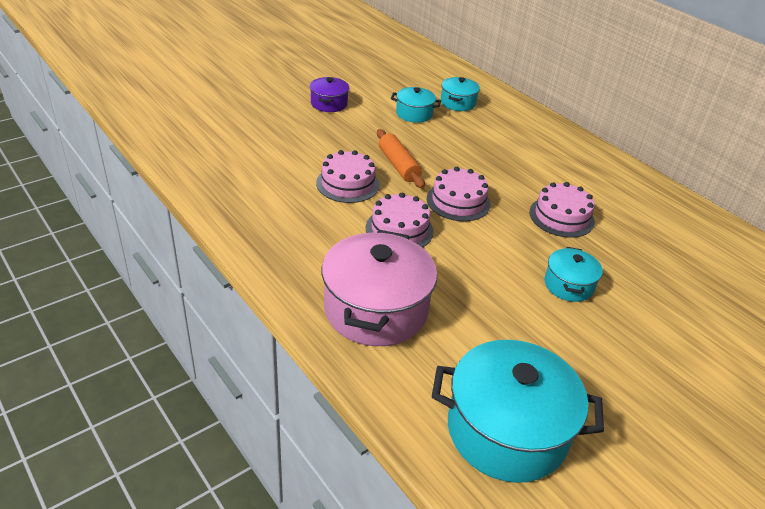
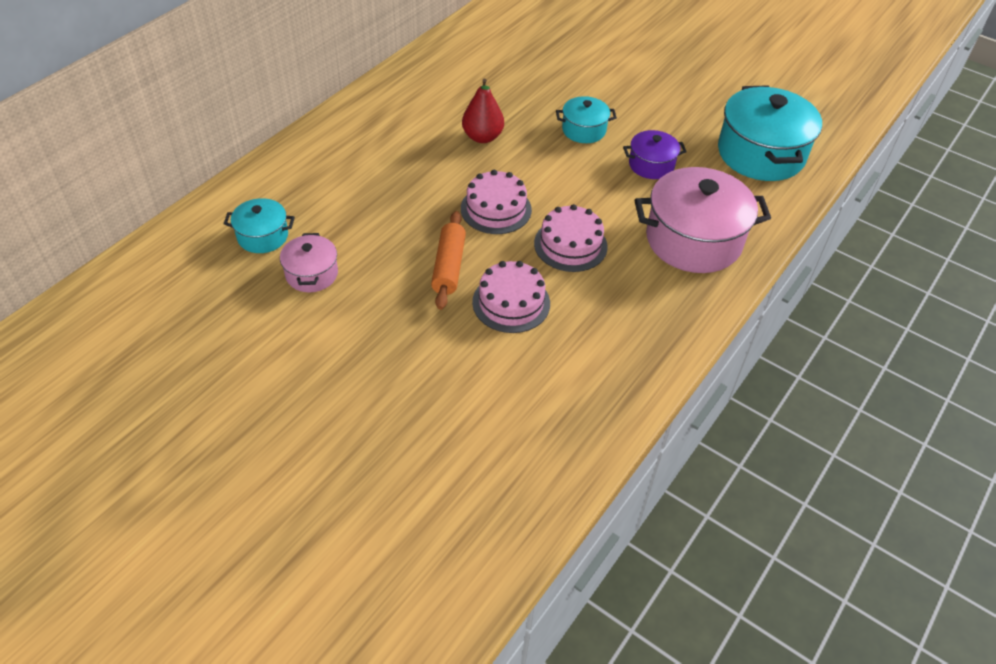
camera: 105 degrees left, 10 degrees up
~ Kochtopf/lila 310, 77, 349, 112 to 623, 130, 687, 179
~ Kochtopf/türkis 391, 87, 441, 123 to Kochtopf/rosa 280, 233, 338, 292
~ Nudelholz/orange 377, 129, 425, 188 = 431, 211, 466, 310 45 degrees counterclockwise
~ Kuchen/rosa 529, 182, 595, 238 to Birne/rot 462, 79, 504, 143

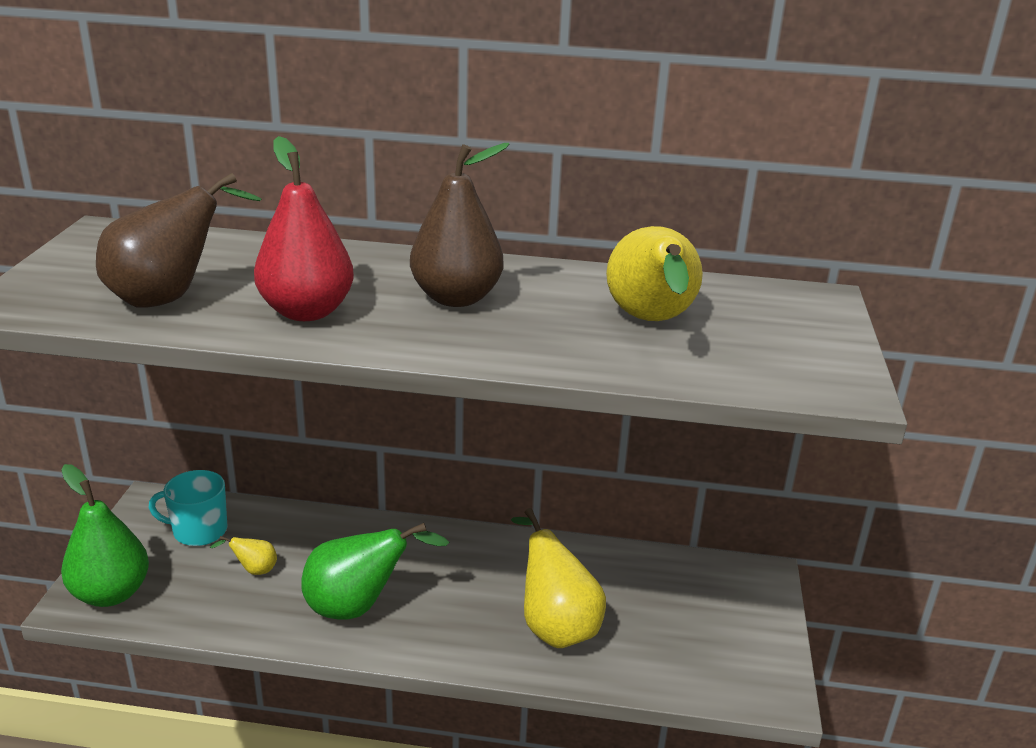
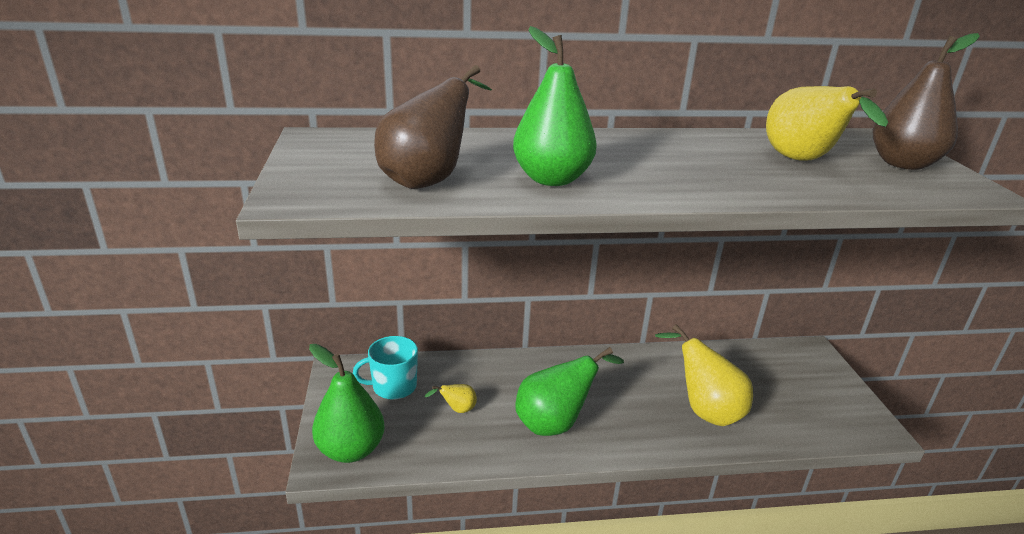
camera: 15 degrees left, 0 degrees up
~ Birne/rot 254, 136, 354, 321 to Birne/grün 513, 26, 597, 186
~ Birne/braun 410, 143, 510, 307 to 872, 33, 980, 170

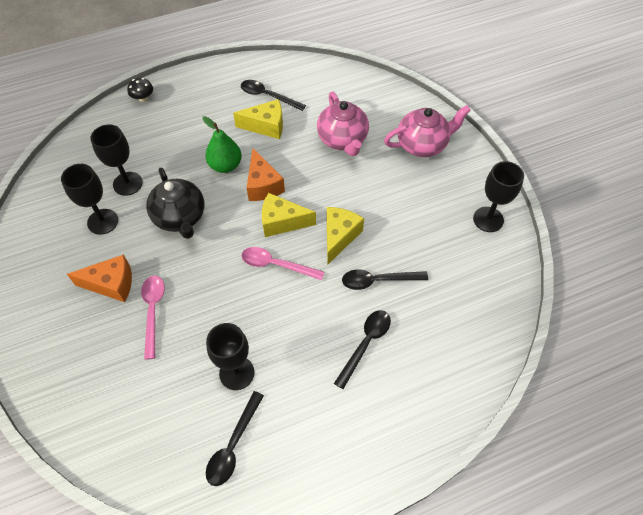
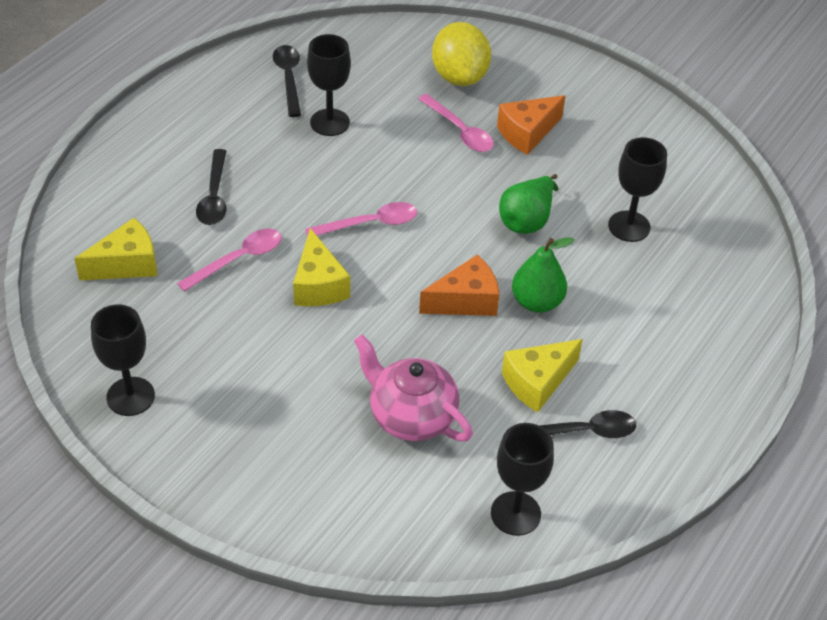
camera: 145 degrees right, 10 degrees down
- Pilz/schwarz 127, 78, 153, 102
- Teekanne/rosa 384, 105, 471, 157
~ Käse/orange 247, 148, 285, 201 = 419, 255, 500, 316 120 degrees clockwise
~ Kelch/schwarz 61, 164, 118, 235 to 491, 423, 554, 536
~ Teekanne/schwarz 146, 168, 204, 239 to Birne/grün 499, 174, 558, 234
~ Käse/gelb 262, 193, 316, 237 to 74, 218, 157, 281
~ Löffel/schwarz 342, 269, 428, 290 to Löffel/rosa 177, 229, 282, 292
+ Zitrone/gelb 432, 22, 491, 86

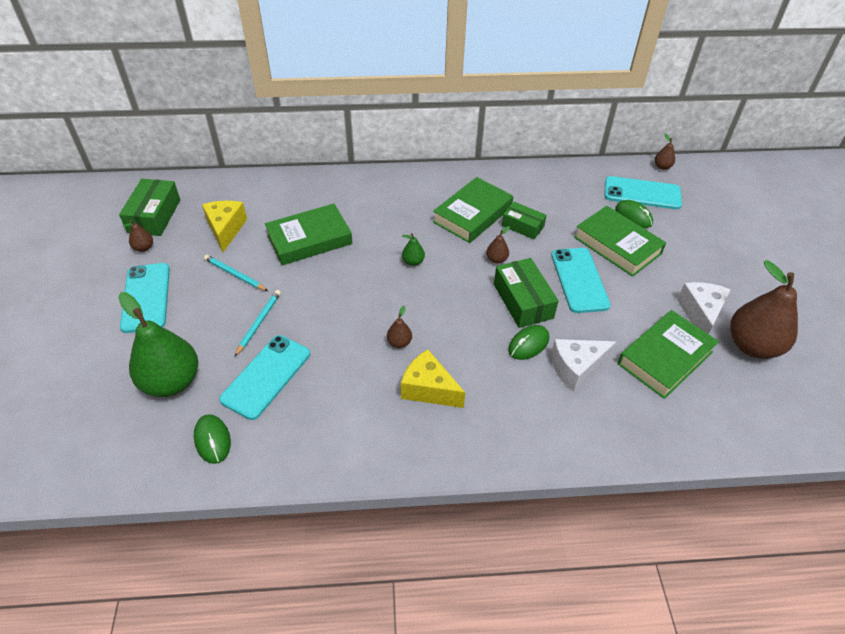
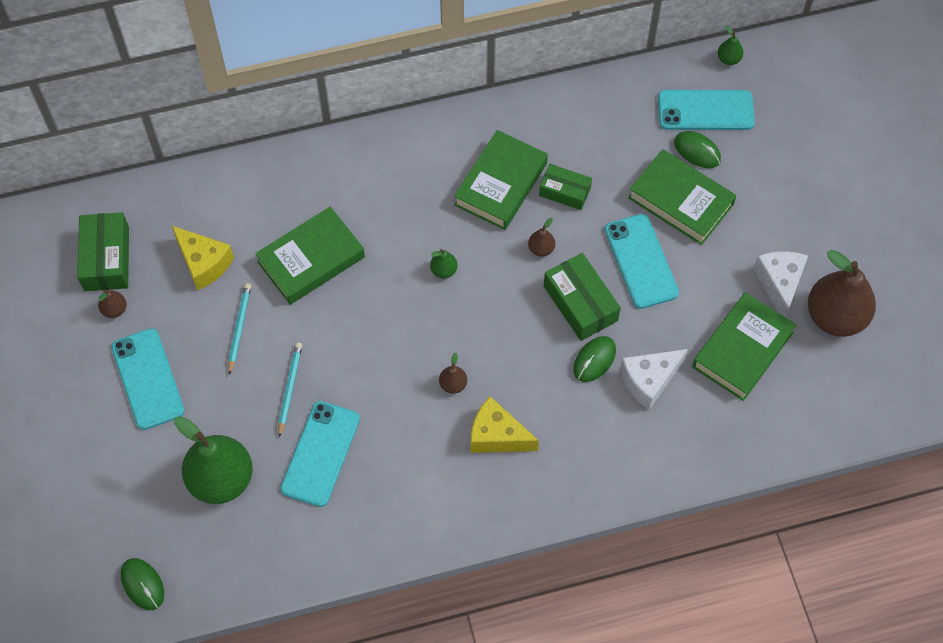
camera: 10 degrees left, 15 degrees up
~ Birne/braun 655, 134, 675, 170 to Birne/grün 718, 26, 743, 65
~ Käse/gelb 202, 201, 247, 252 = 172, 226, 234, 291 150 degrees clockwise
~ Bleistift/türkis 204, 255, 268, 291 = 228, 283, 251, 375 75 degrees clockwise
~ Computermaus/grün 194, 414, 231, 464 to 121, 558, 164, 610

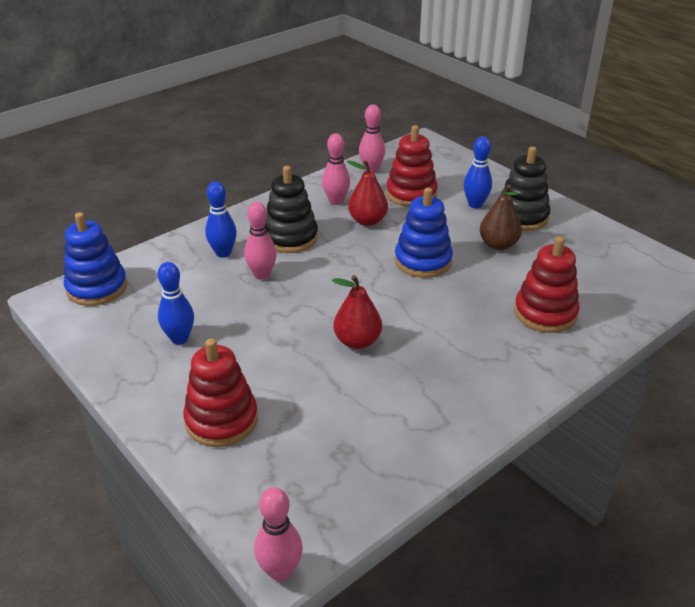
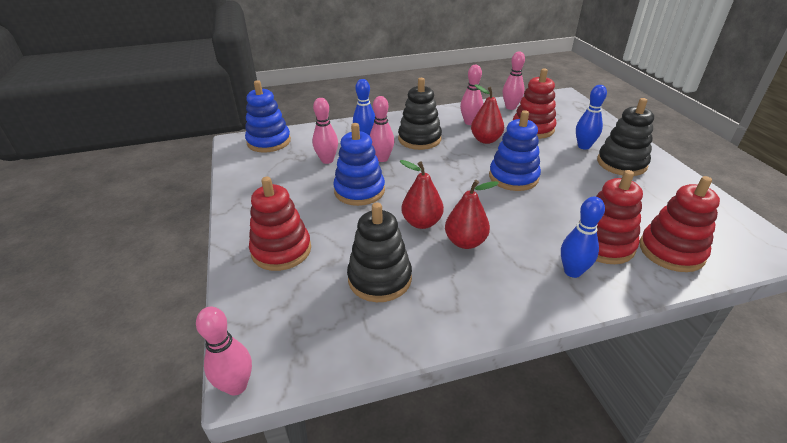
camera: 25 degrees right, 0 degrees up
- Birne/braun 479, 184, 522, 250
~ Bowlingkegel/blau 158, 262, 194, 345 to 561, 197, 605, 278
+ Bowlingkegel/rosa 312, 98, 338, 164
+ Stapelspielzeug/blau 333, 123, 385, 206
+ Stapelspielzeug/rot 640, 176, 720, 272
+ Birne/rot 445, 180, 499, 249
+ Stapelspielzeug/schwarz 347, 202, 412, 302

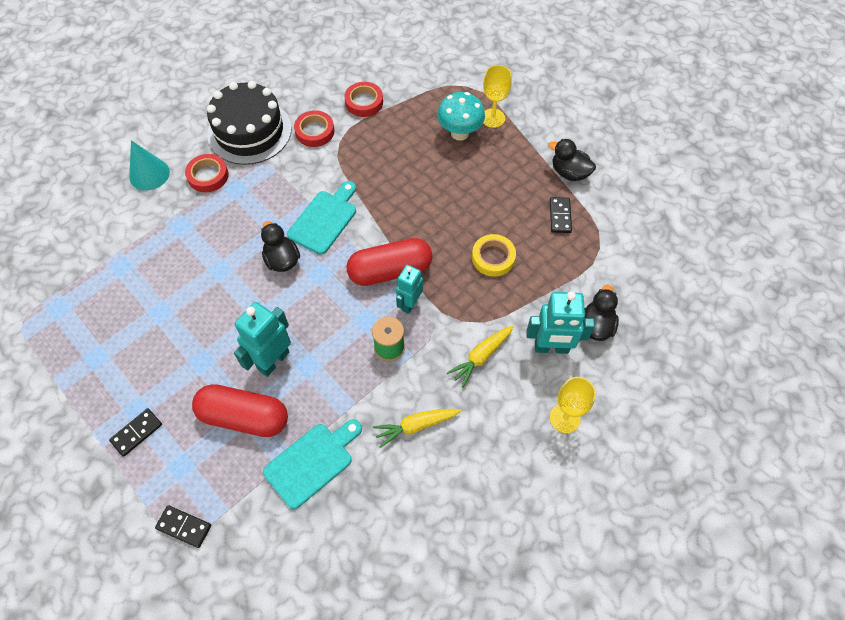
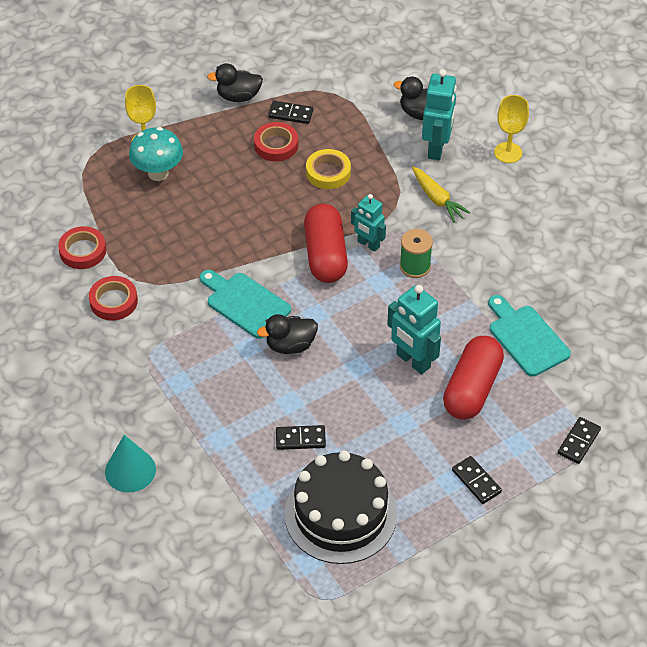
camera: 80 degrees left, 10 degrees down
~ Kuchen/schwarz 207, 81, 291, 165 to 285, 451, 397, 564
~ Ente/schwarz 548, 139, 596, 181 = 207, 63, 263, 102 45 degrees clockwise
~ Klebeband/rot 185, 154, 229, 192 to 254, 122, 298, 162
- Karotte/gelb 373, 409, 461, 448
+ Dominostein/schwarz 276, 425, 326, 450

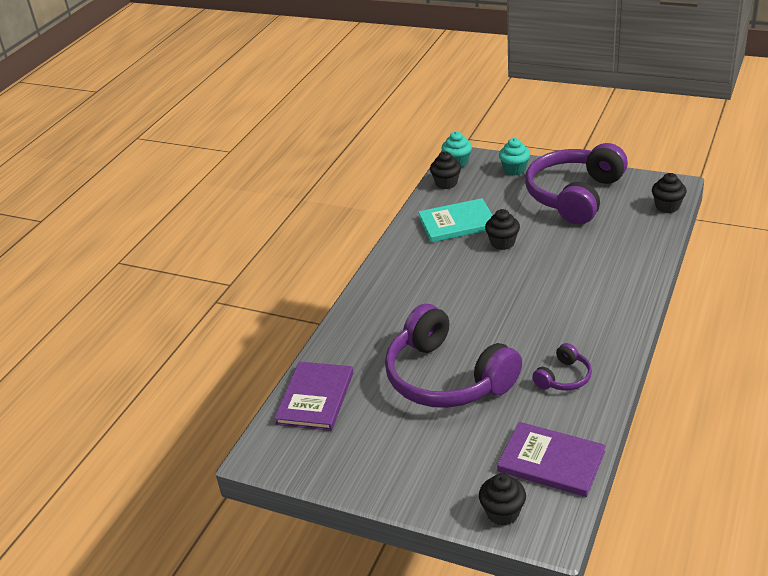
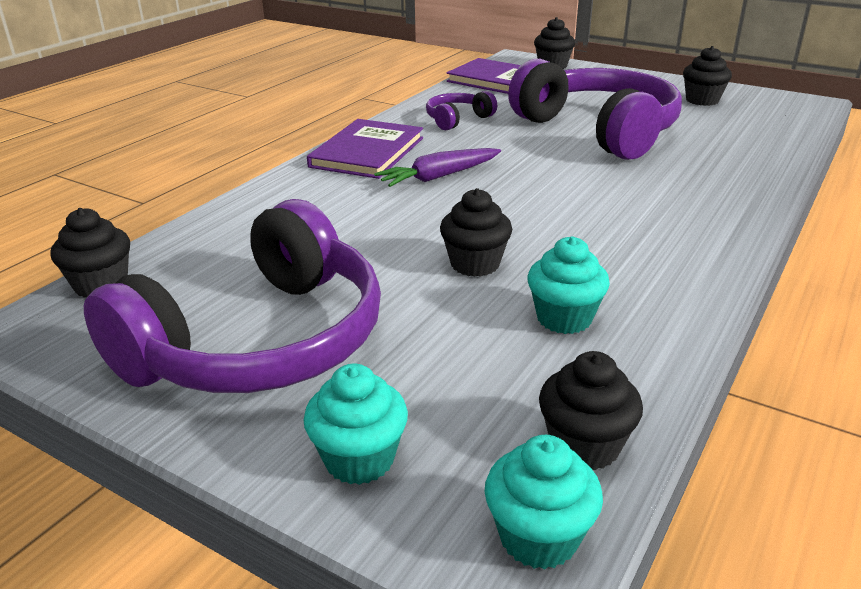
camera: 175 degrees left, 5 degrees down
~ Buch/türkis 418, 198, 493, 243 to Muffin/türkis 527, 236, 610, 334
~ Buch/lila 274, 362, 353, 431 to 307, 119, 423, 179
+ Muffin/schwarz 683, 46, 732, 106
+ Karotte/lila 374, 148, 501, 187

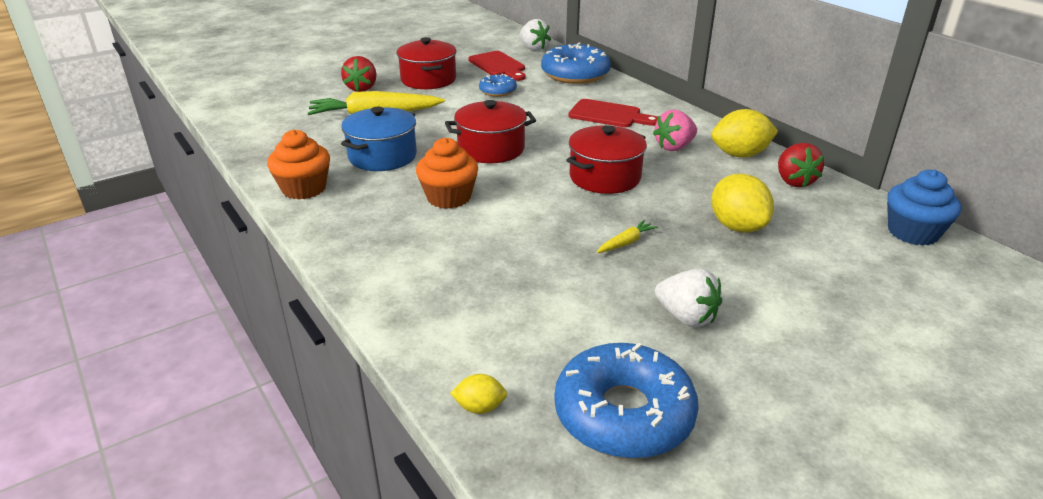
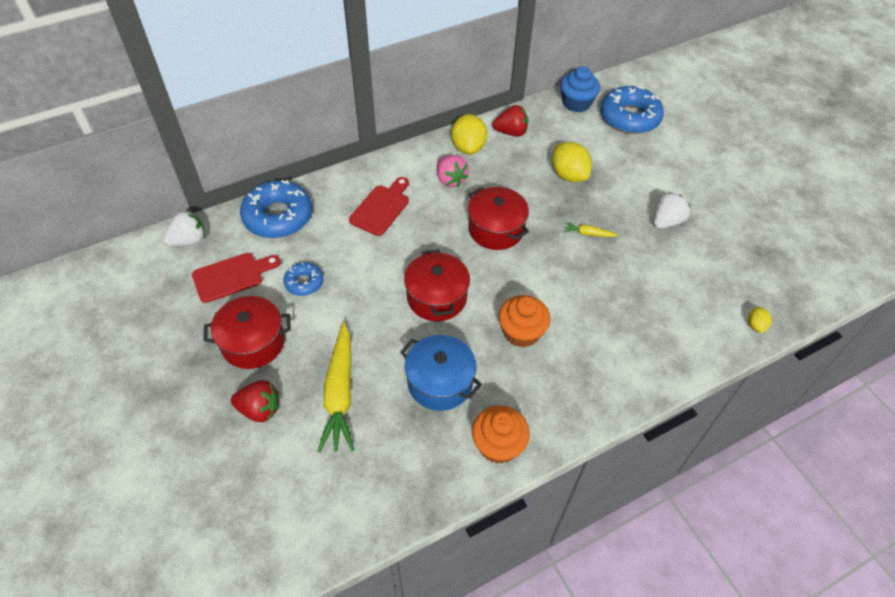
camera: 85 degrees left, 20 degrees up
~ Zitrone/gelb 711, 174, 774, 233 = 552, 142, 592, 182 75 degrees clockwise
~ Karotte/gelb 597, 220, 658, 253 = 564, 223, 618, 237 45 degrees counterclockwise
~ Donut/blau 554, 343, 699, 459 to 600, 86, 664, 134

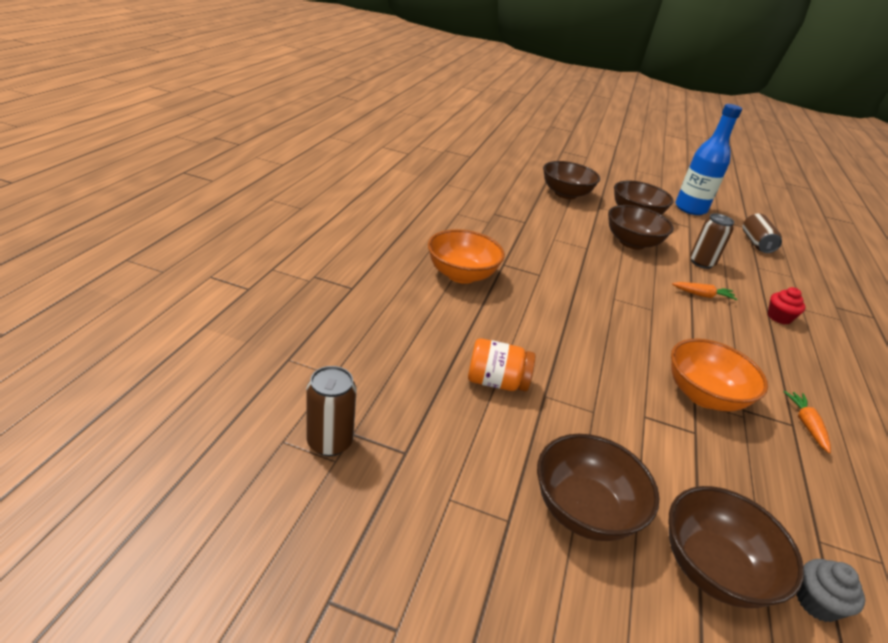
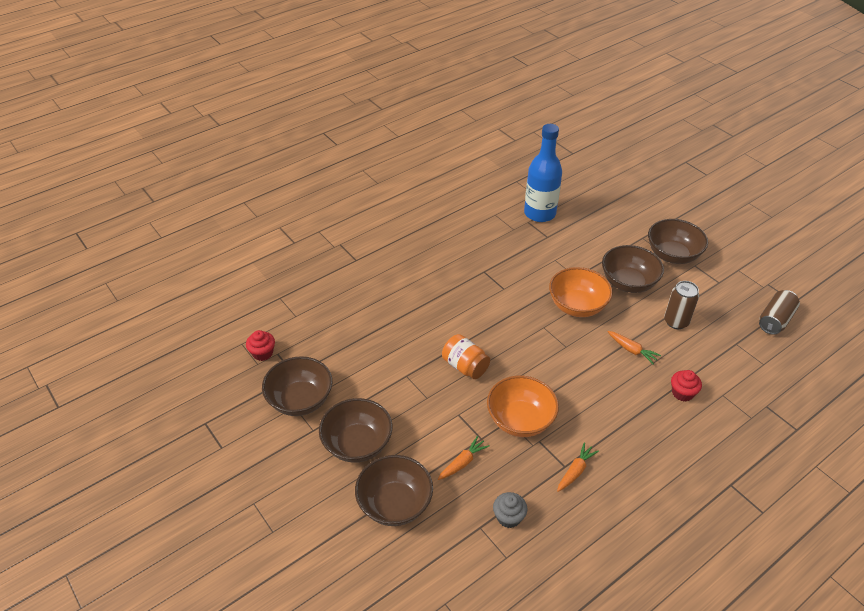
camera: 40 degrees right, 10 degrees up
~ Flasche/blau 675, 104, 742, 215 to 524, 124, 562, 222
~ Schüssel/braun 543, 161, 600, 199 to 262, 356, 332, 416
~ Schüssel/orange 428, 229, 505, 284 to 549, 267, 613, 317
~ Einmachglas/orange 468, 338, 535, 392 to 442, 334, 490, 379
~ Dose/braun 306, 366, 357, 456 to Muffin/rot 246, 330, 275, 361
~ Muffin/grau 796, 559, 865, 622 to 493, 492, 527, 528
+ Karotte/orange 438, 436, 490, 480

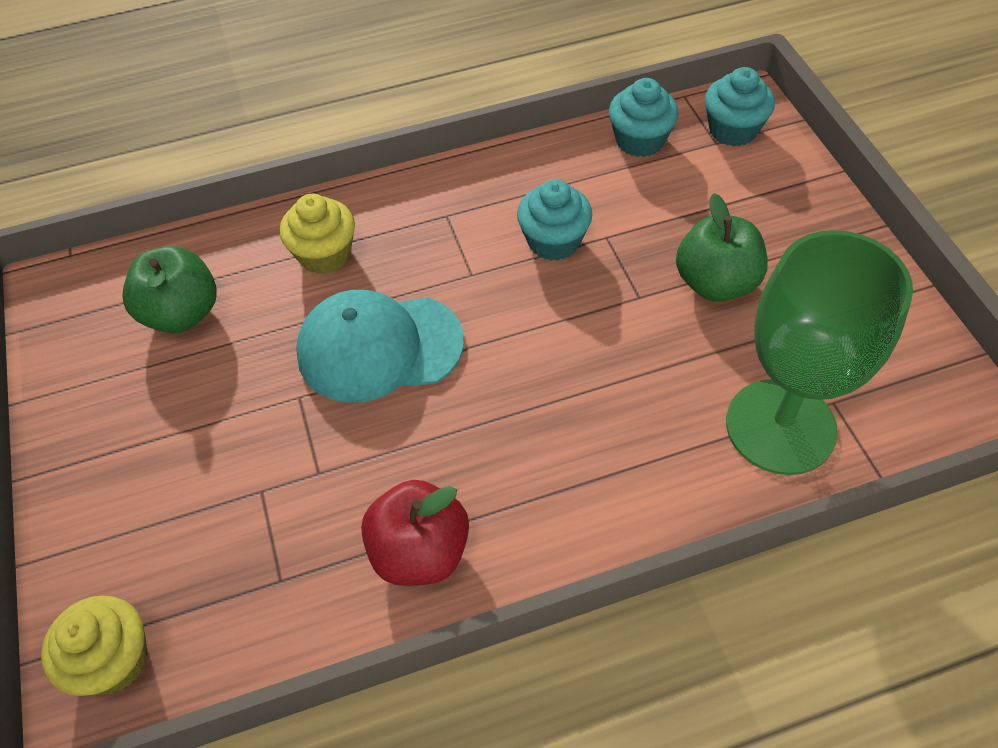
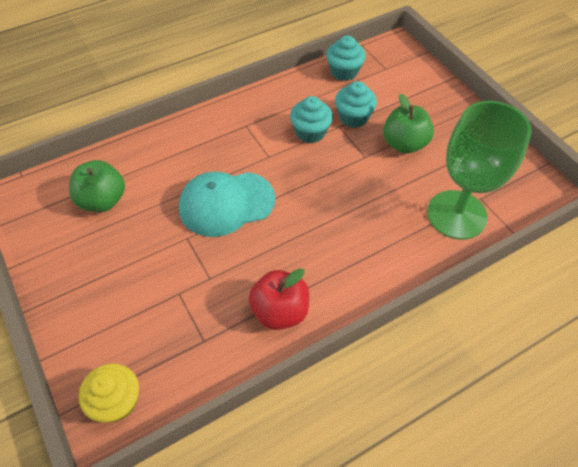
camera: 15 degrees left, 0 degrees up
~ Muffin/türkis 705, 67, 775, 147 to 335, 81, 377, 128
- Muffin/gelb 280, 194, 355, 274

